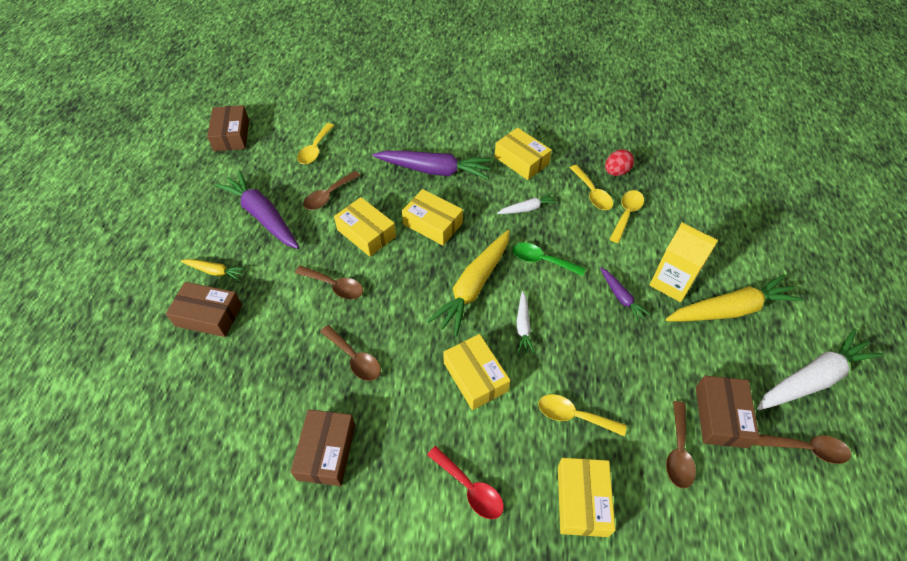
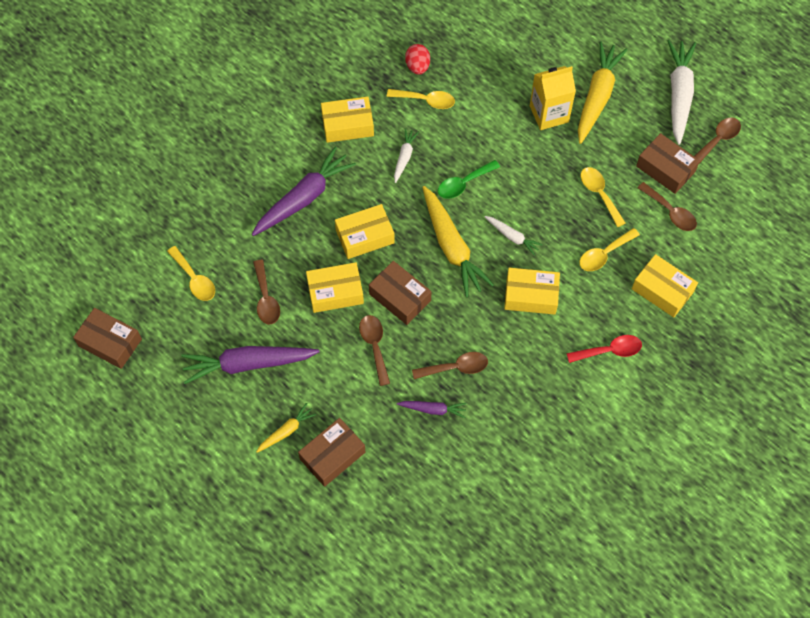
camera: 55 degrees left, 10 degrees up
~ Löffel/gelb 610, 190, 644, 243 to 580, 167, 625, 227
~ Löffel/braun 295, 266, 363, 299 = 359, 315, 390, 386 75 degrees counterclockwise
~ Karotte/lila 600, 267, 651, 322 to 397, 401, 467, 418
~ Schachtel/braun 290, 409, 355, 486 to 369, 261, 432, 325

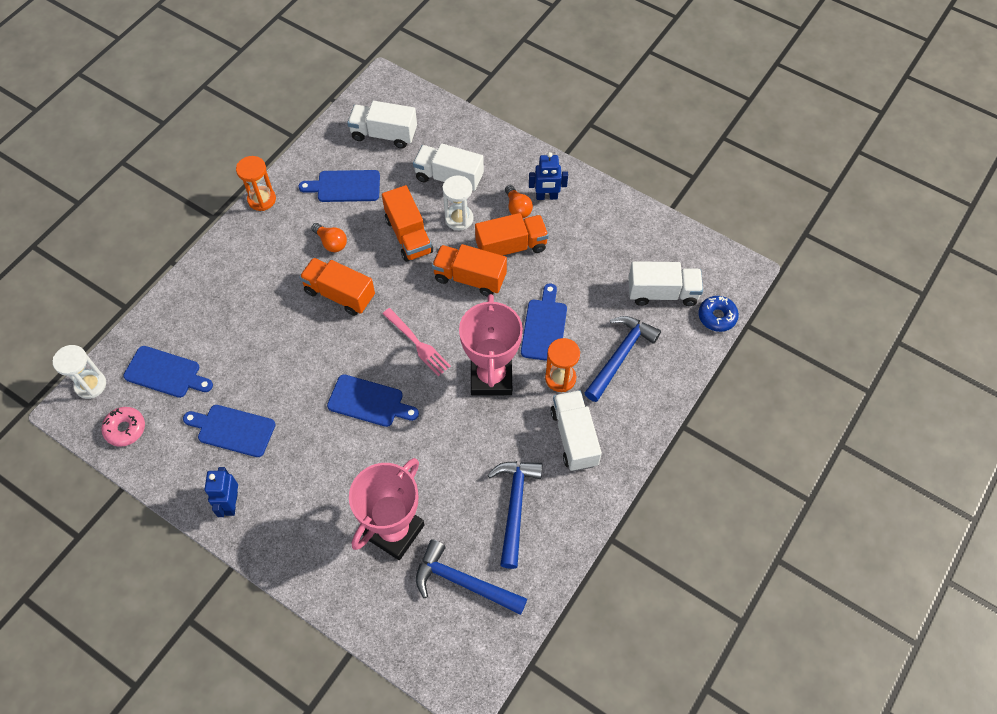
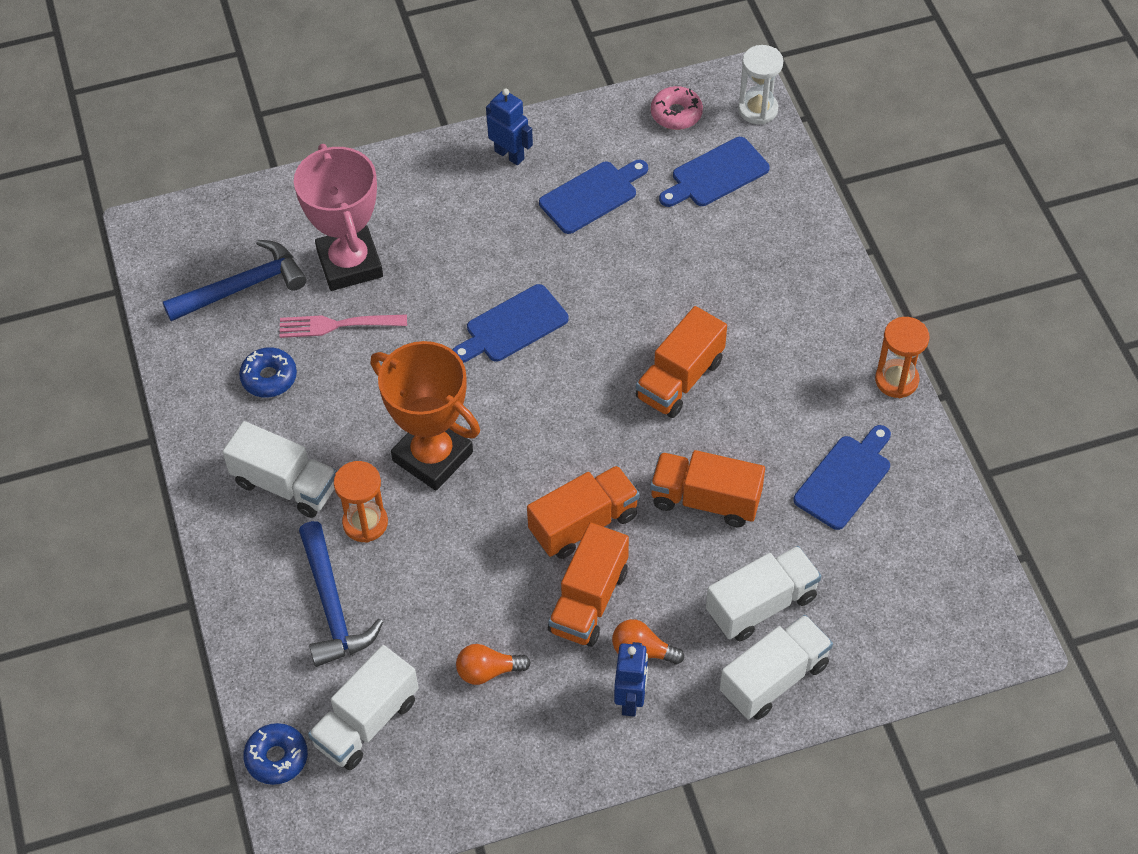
camera: 130 degrees right, 5 degrees down
~ Lastwagen/weiß 347, 101, 417, 149 to 720, 615, 833, 720
~ Roboter/blau 529, 152, 568, 200 = 614, 642, 648, 716 150 degrees clockwise
- Sanduhr/weiß 442, 175, 474, 230
~ Glühbirne/orange 311, 223, 347, 252 to 456, 644, 531, 685
~ Lastwagen/orange 299, 258, 375, 316 = 636, 306, 727, 418 150 degrees clockwise
- Schneidebrett/blau 521, 283, 567, 361
~ Pokal/rosa 459, 294, 523, 396 to Pokal/orange 370, 341, 480, 491
~ Gabel/rosa 382, 308, 451, 376 to 279, 314, 407, 338
~ Hammer/blau 488, 461, 543, 569 to Donut/blau 239, 347, 297, 398

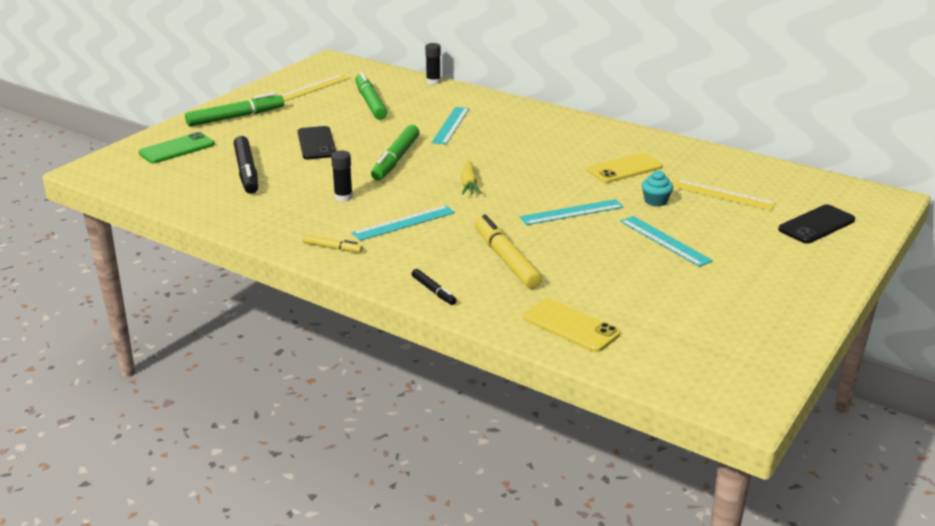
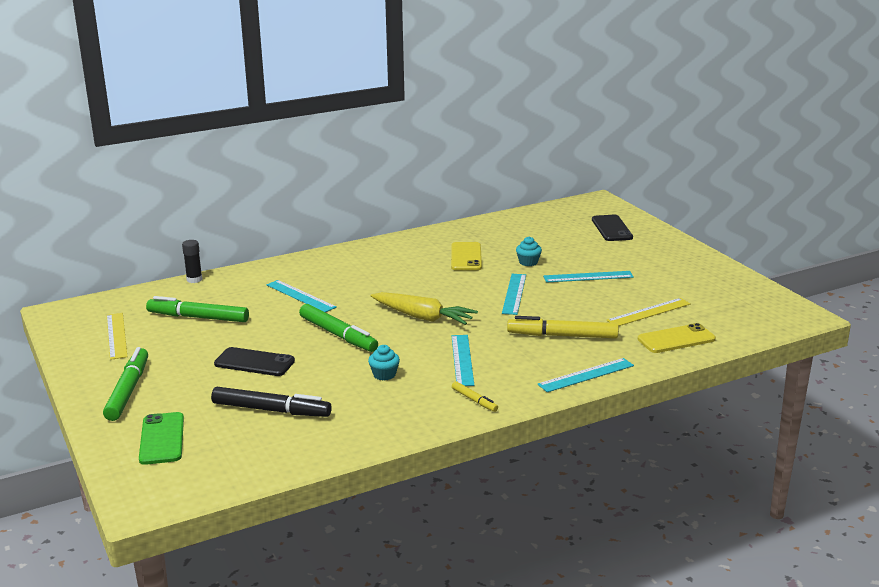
camera: 60 degrees left, 5 degrees down
~ Klebestift/schwarz 331, 151, 353, 202 to Muffin/türkis 368, 345, 400, 381
~ Karotte/gelb 461, 160, 482, 195 = 370, 292, 478, 325 x1.62
~ Lineal/gelb 673, 179, 776, 211 to 607, 298, 691, 326
~ Filzstift/gelb 302, 234, 363, 253 = 452, 381, 498, 412 90 degrees clockwise
~ Filzstift/schwarz 412, 269, 457, 305 to Lineal/türkis 538, 358, 634, 392

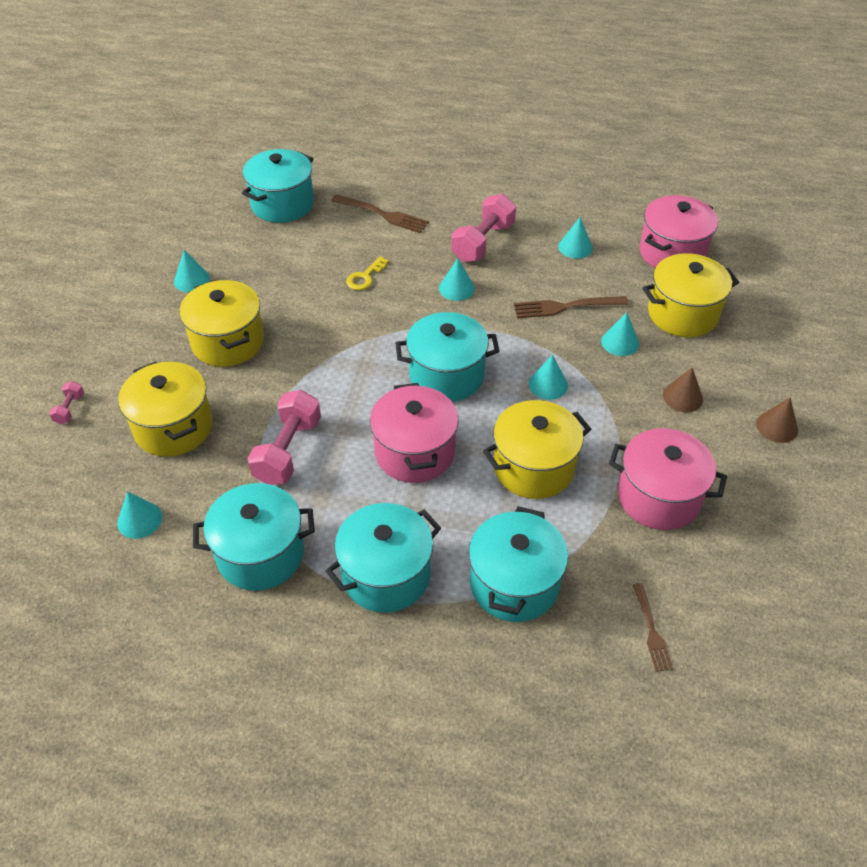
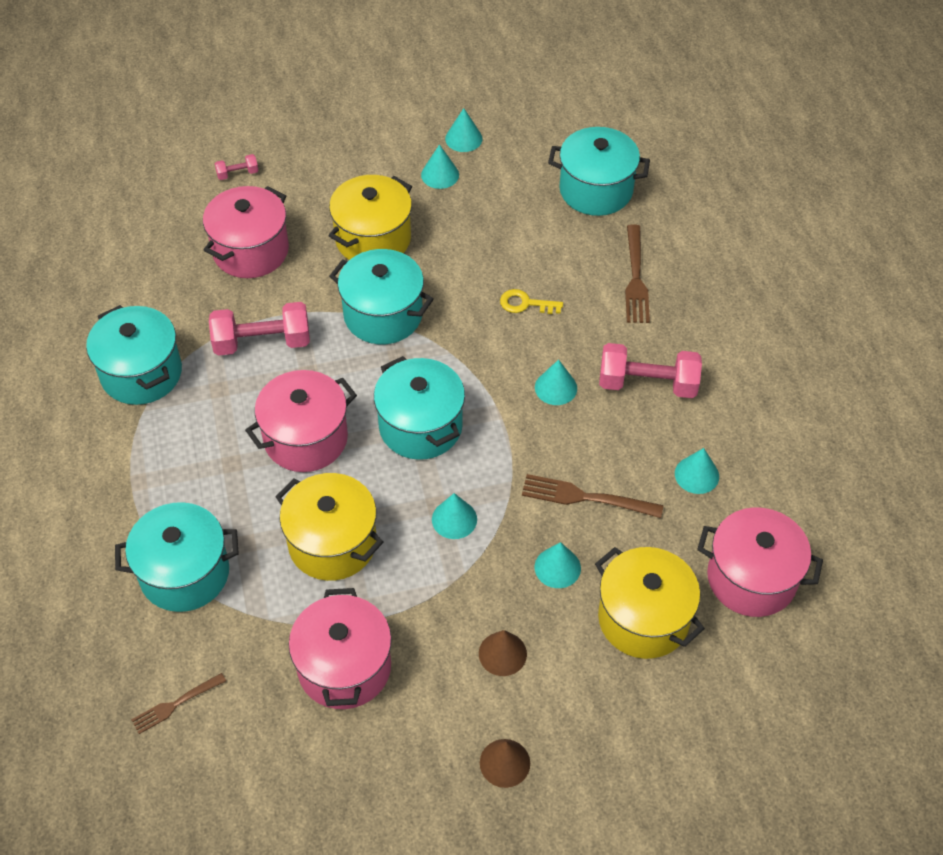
camera: 65 degrees right, 5 degrees up
~ Gabel/braun 514, 296, 629, 318 = 522, 474, 663, 518 45 degrees counterclockwise
~ Kochtopf/gelb 118, 361, 213, 457 to Kochtopf/rosa 203, 186, 289, 278
~ Kegel/türkis 117, 492, 162, 539 to 445, 108, 483, 152
~ Kochtopf/türkis 325, 503, 441, 613 to 329, 249, 434, 344

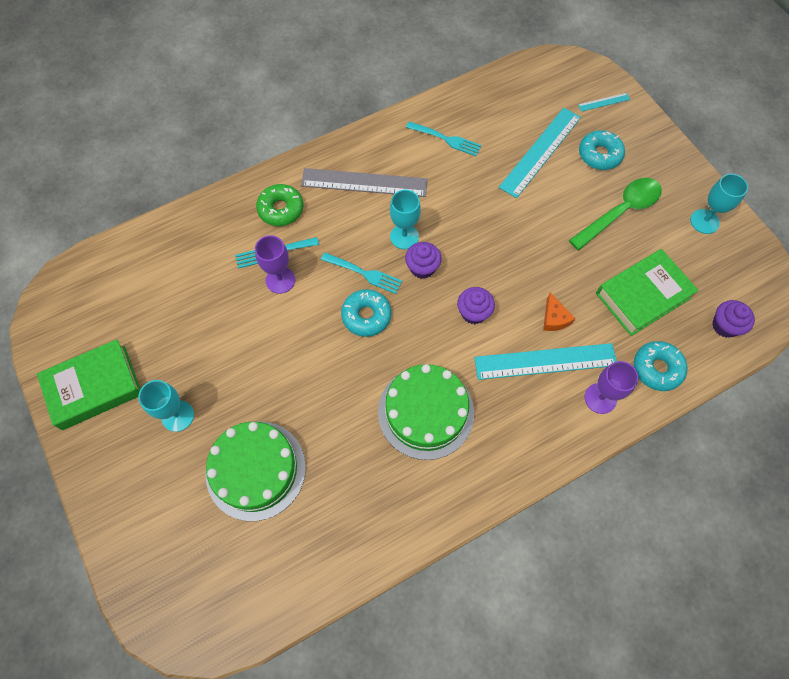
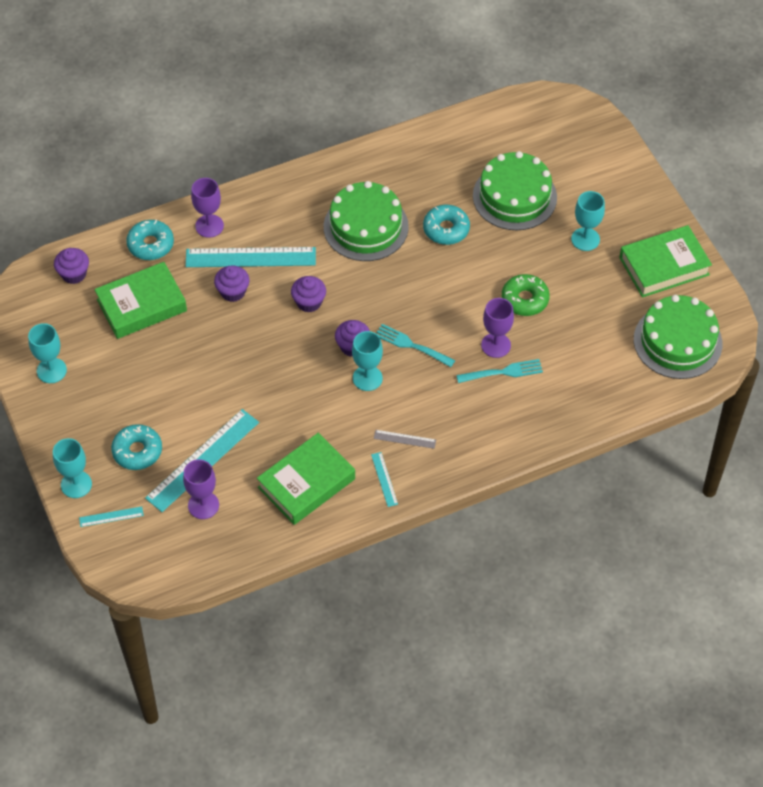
camera: 175 degrees left, 10 degrees down
~ Gabel/türkis 406, 121, 482, 156 to Buch/grün 257, 433, 355, 525
~ Lineal/grau 301, 168, 428, 197 = 374, 430, 436, 449 x0.45
- Löffel/grün 569, 178, 662, 250
~ Donut/grün 256, 184, 303, 226 to 502, 274, 550, 316
~ Donut/türkis 341, 289, 391, 337 to 423, 205, 470, 245
~ Käse/orange 543, 293, 575, 331 to Muffin/lila 214, 265, 250, 302
+ Kuchen/grün 634, 295, 722, 379
+ Kelch/türkis 53, 438, 92, 498
+ Lineal/türkis 371, 452, 398, 507
+ Kelch/lila 183, 459, 219, 519

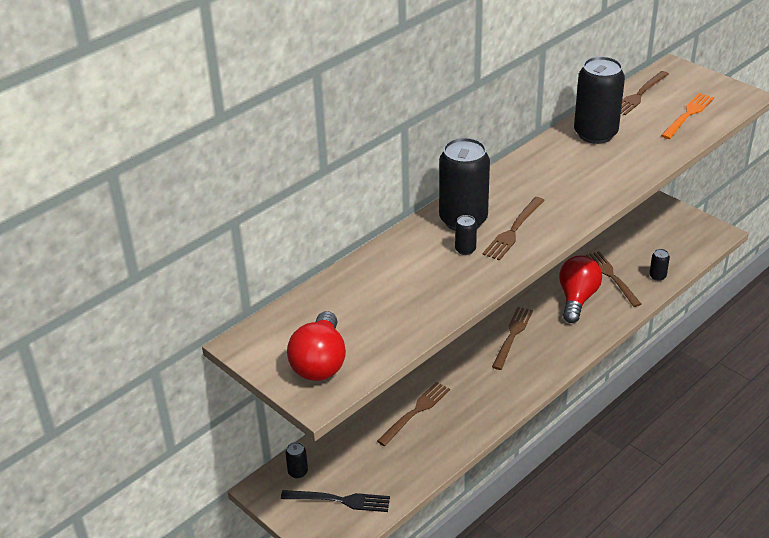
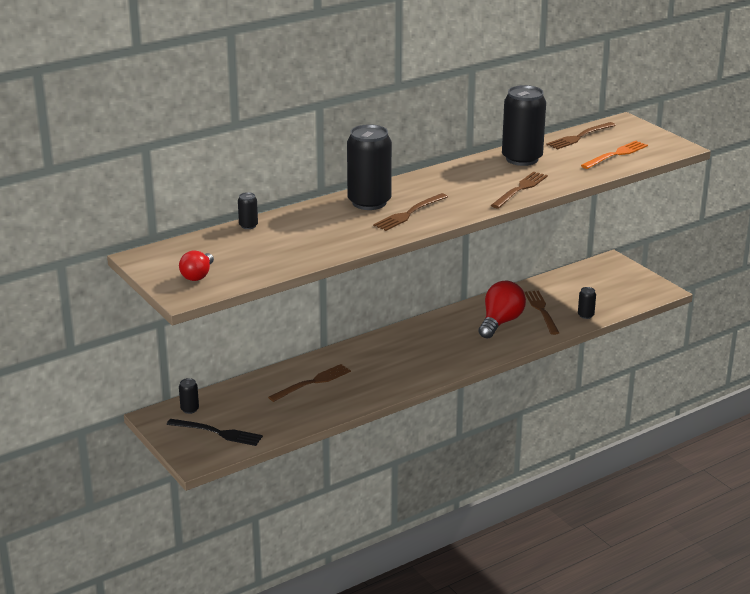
camera: 10 degrees right, 10 degrees down
~ Dose/schwarz 455, 215, 477, 255 to 238, 192, 258, 229
~ Gabel/braun 492, 307, 533, 370 to 491, 172, 548, 208
~ Glühbirne/rot 287, 311, 346, 381 = 179, 251, 214, 281 x0.61

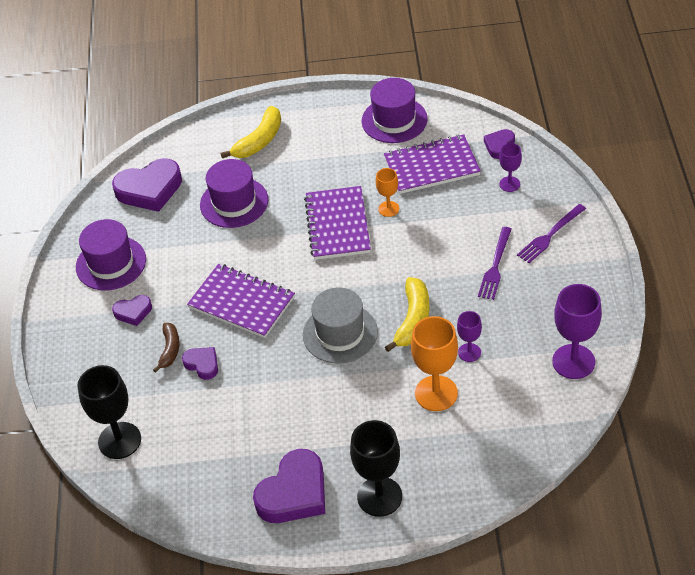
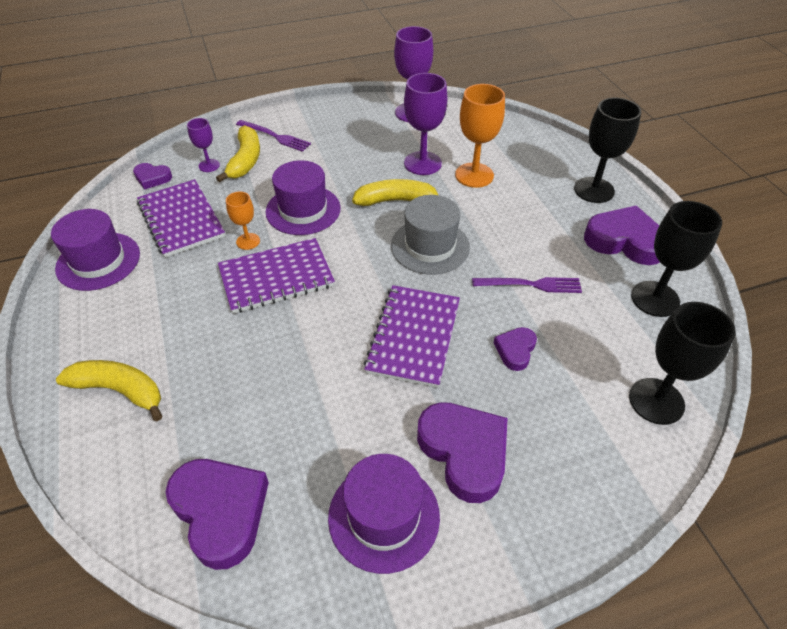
camera: 110 degrees left, 0 degrees up
~ Hut/lila 200, 159, 268, 228 to 266, 160, 341, 235
~ Gabel/lila 478, 227, 512, 300 to 472, 277, 582, 293
~ Herz/lila 112, 295, 152, 326 = 417, 402, 508, 503 x1.91
~ Kelch/lila 457, 311, 482, 362 = 404, 73, 447, 175 x1.82
- Banane/braun 153, 323, 180, 373
+ Banane/gelb 216, 125, 260, 182
+ Kelch/schwarz 631, 201, 722, 317

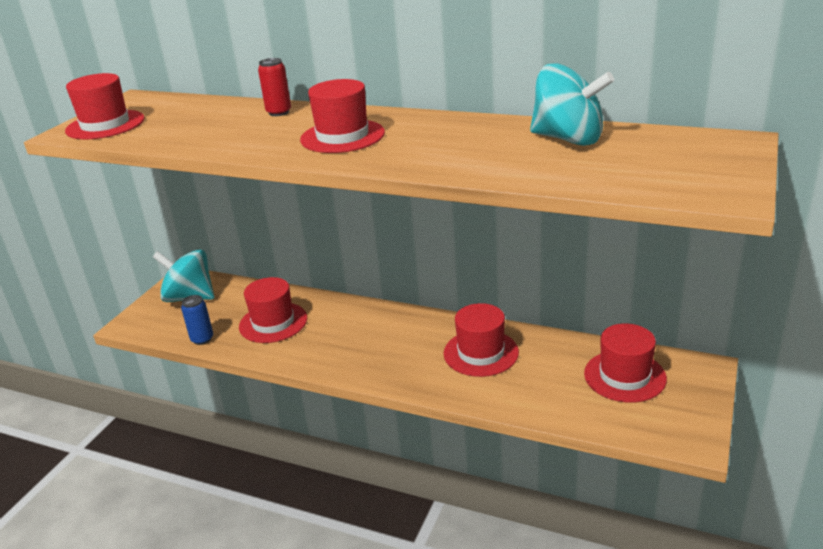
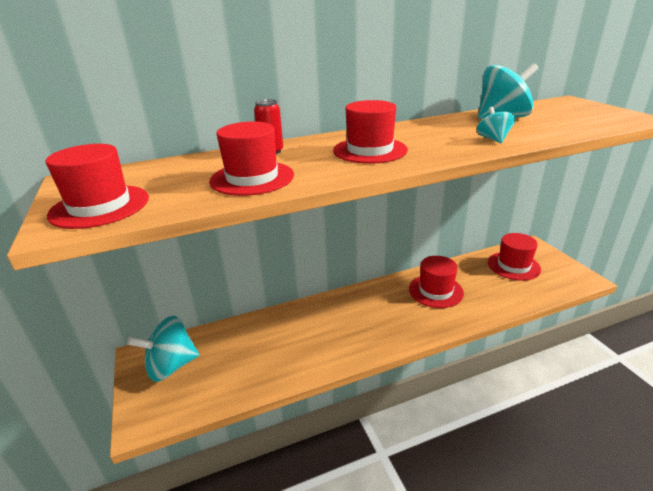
camera: 45 degrees left, 0 degrees up
~ Hut/rot 239, 277, 307, 343 to 209, 121, 294, 196
- Dose/blau 181, 295, 213, 345
+ Kreisel/türkis 477, 107, 516, 143

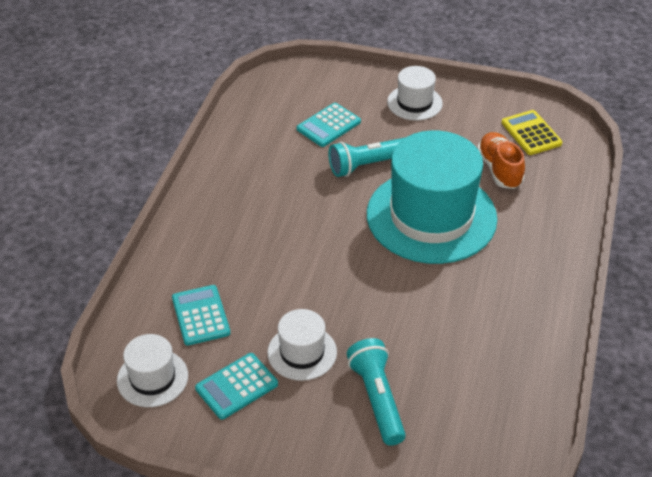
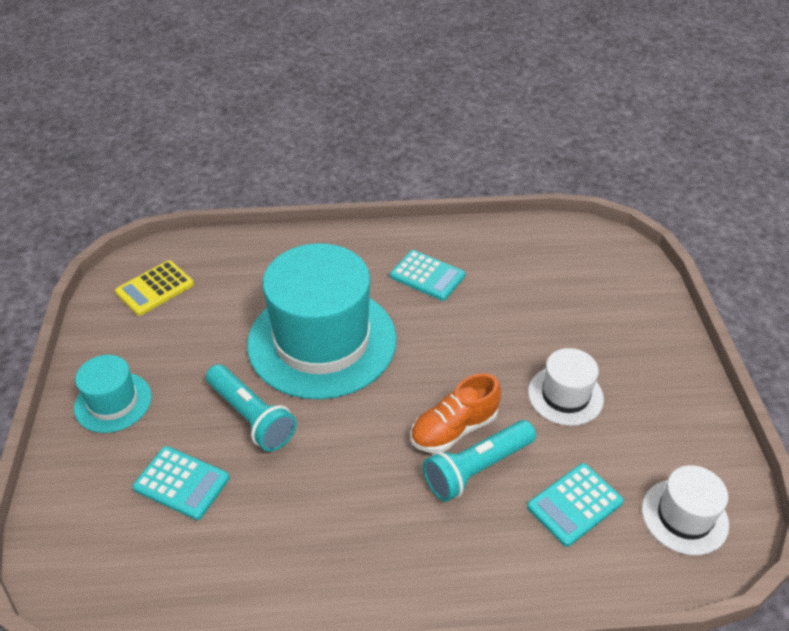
camera: 110 degrees left, 0 degrees up
~ Hut/weiß 387, 66, 443, 121 to Hut/türkis 74, 355, 152, 433
~ Schuh/orange 477, 132, 525, 189 to 410, 373, 501, 453
~ Taschenlampe/türkis 347, 338, 406, 446 to 423, 420, 536, 502
~ Taschenrechner/türkis 195, 353, 278, 420 to 390, 250, 465, 301

